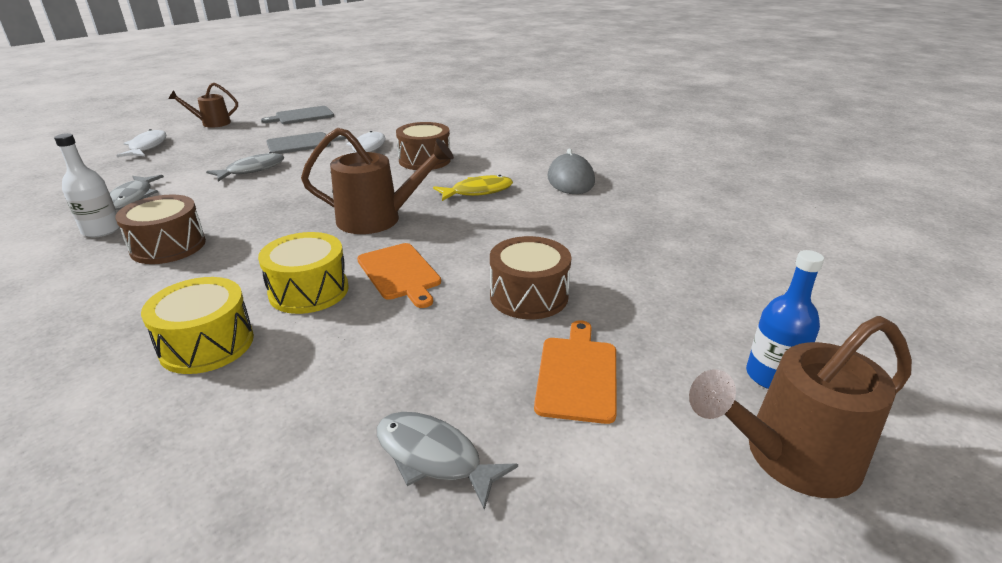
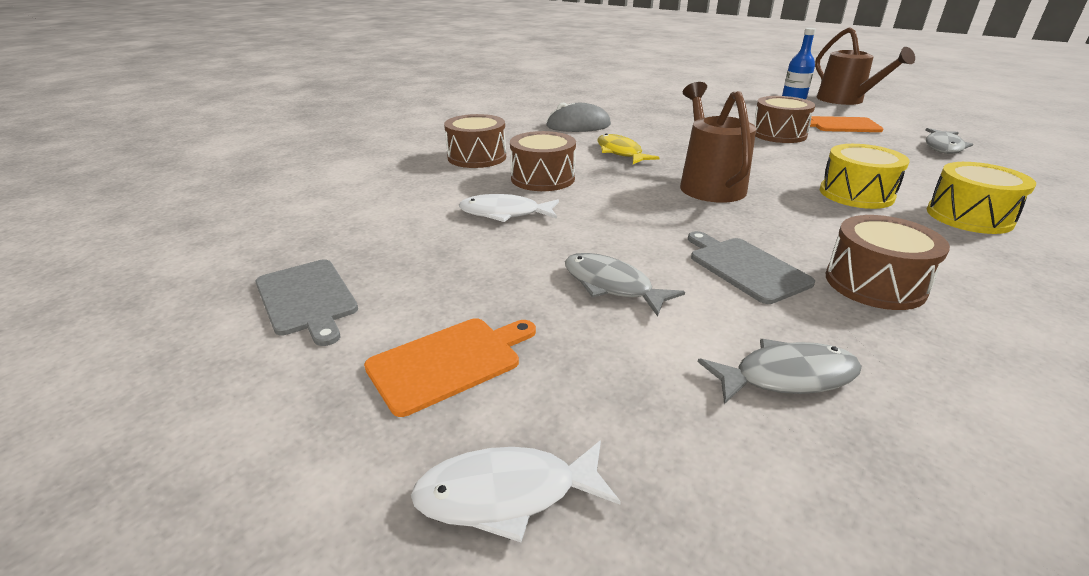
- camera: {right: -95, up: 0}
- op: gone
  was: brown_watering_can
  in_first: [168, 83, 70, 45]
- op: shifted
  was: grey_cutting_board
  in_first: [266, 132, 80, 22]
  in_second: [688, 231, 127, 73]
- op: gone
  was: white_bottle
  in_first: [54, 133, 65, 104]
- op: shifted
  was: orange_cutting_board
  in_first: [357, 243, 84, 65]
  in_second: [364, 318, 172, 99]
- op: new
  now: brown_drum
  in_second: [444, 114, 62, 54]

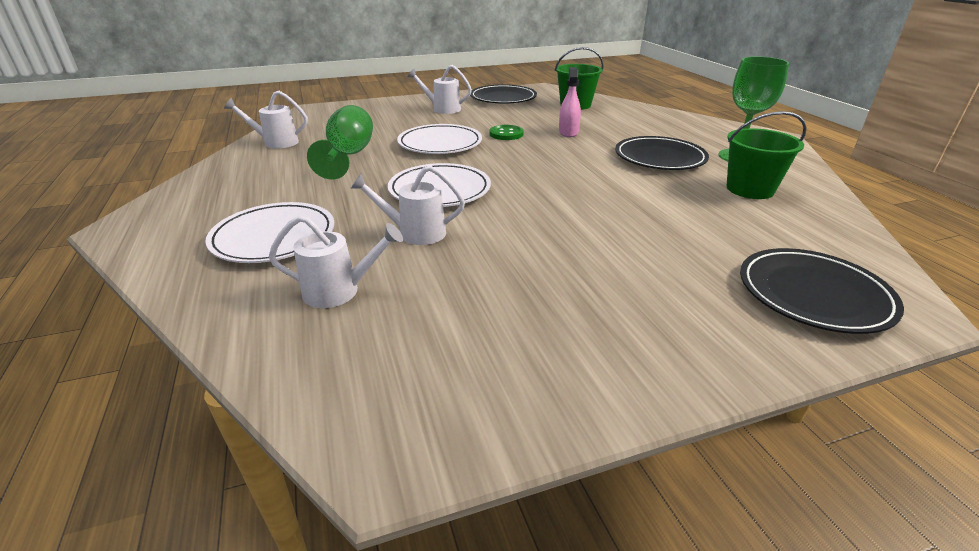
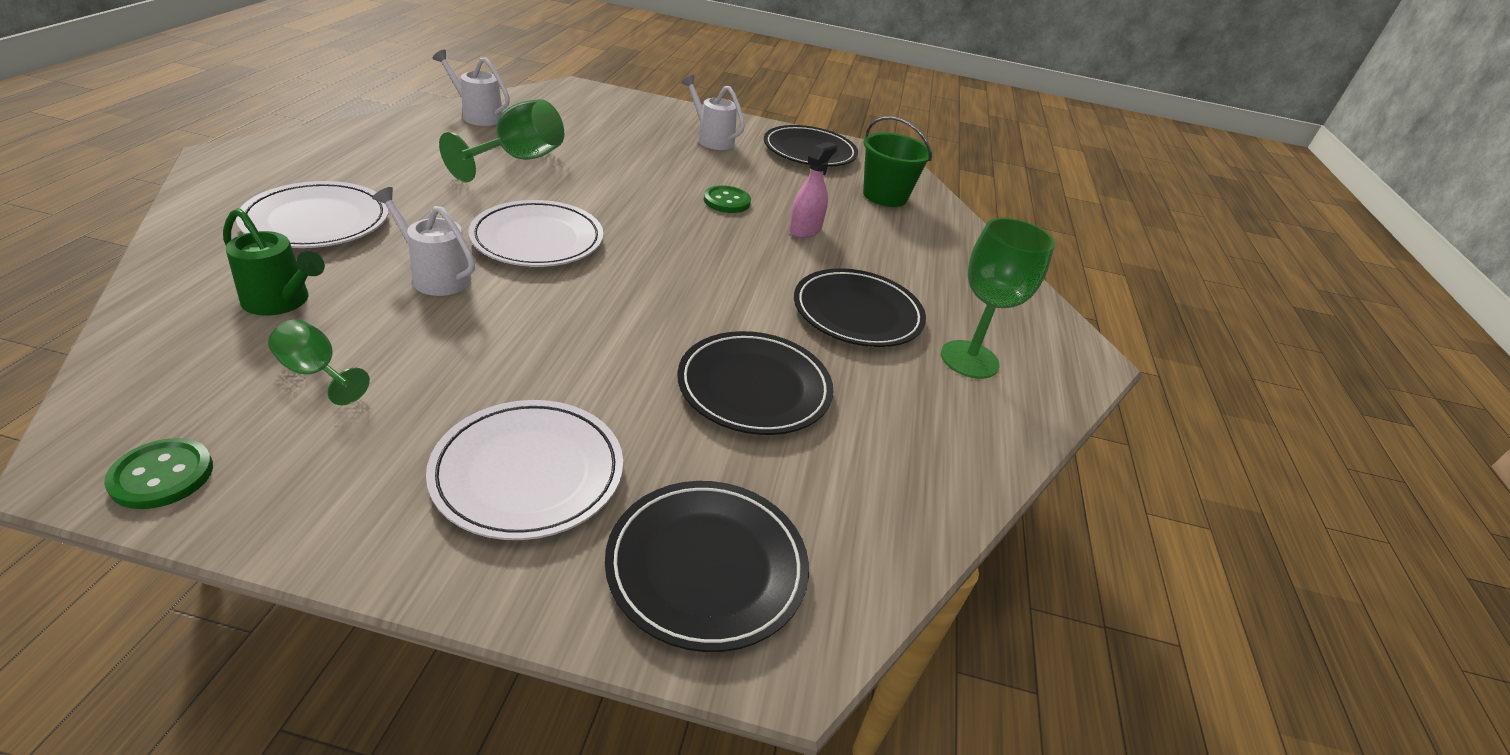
- camera: {right: 25, up: 5}
- op: gone
  was: green_bucket
  in_first: [727, 111, 80, 88]
- op: shifted
  was: white_plate
  in_first: [397, 124, 85, 30]
  in_second: [426, 400, 197, 140]
- op: repainted
  was: white_watering_can
  now: green_watering_can
  in_first: [269, 215, 134, 93]
  in_second: [223, 208, 102, 108]
- op: new
  now: green_goblet
  in_second: [268, 320, 102, 86]
- op: new
  now: black_plate
  in_second: [677, 331, 156, 104]
- op: new
  now: green_button
  in_second: [104, 438, 109, 71]

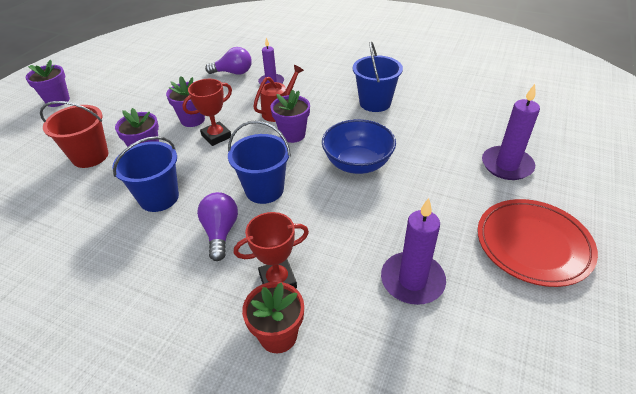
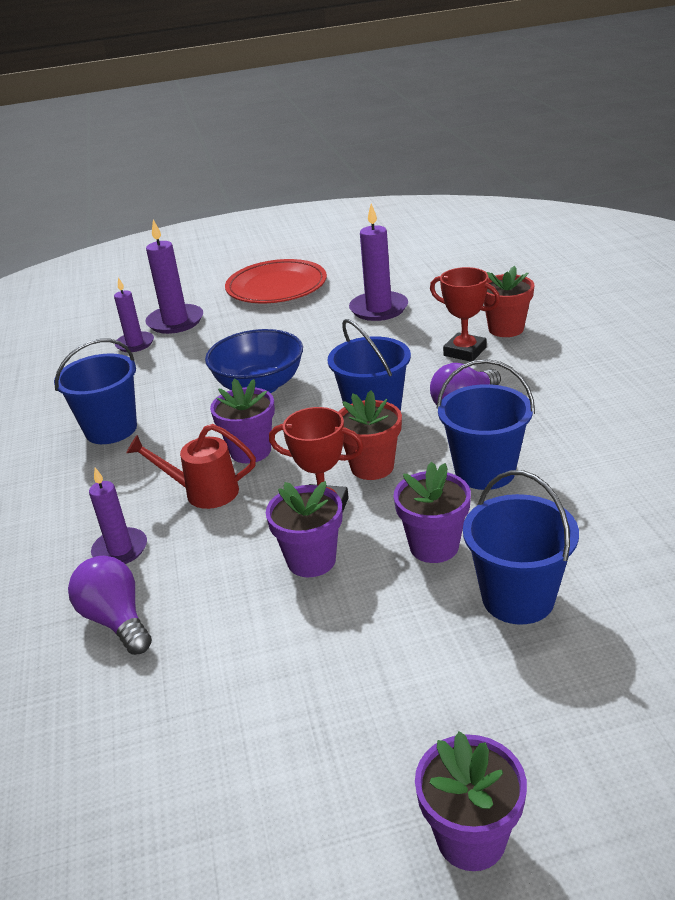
- camera: {right: -125, up: -10}
- op: repainted
  was: red_bucket
  now: blue_bucket
  in_first: [40, 101, 68, 67]
  in_second: [463, 470, 116, 155]
- op: new
  now: purple_candle
  in_second: [114, 277, 40, 75]
- op: new
  now: red_flower_pot
  in_second: [339, 390, 63, 90]

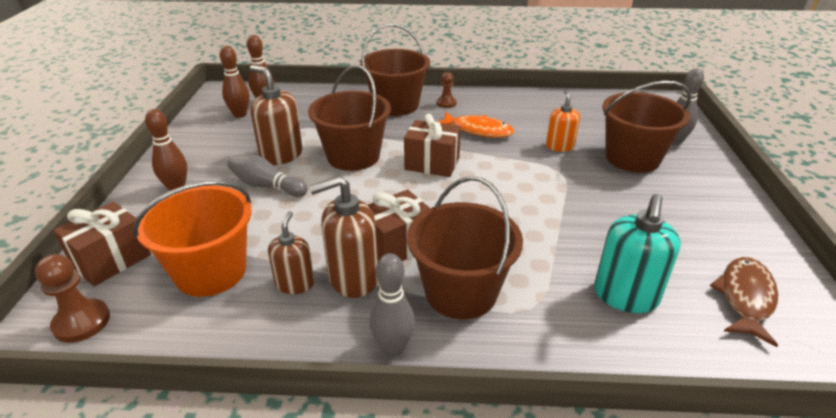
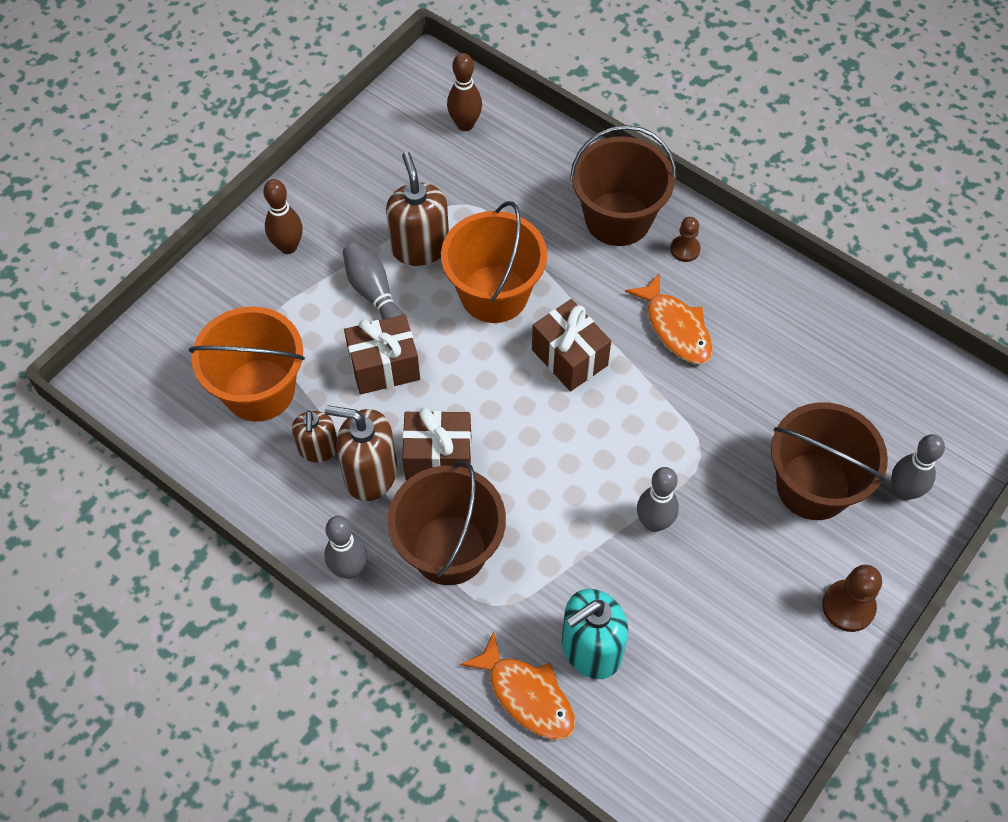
- camera: {right: 35, up: 25}
- op: gone
  was: brown_bowling_pin
  in_first: [220, 46, 30, 72]
- op: repainted
  was: brown_bucket
  now: orange_bucket
  in_first: [308, 65, 83, 106]
  in_second: [441, 201, 106, 122]
- op: gone
  was: orange_soap_dispenser
  in_first: [546, 90, 34, 62]
- op: shifted
  was: brown_gift
  in_first: [53, 202, 98, 84]
  in_second: [344, 314, 76, 81]
- op: rotated
  was: brown_soap_dispenser
  in_first: [268, 211, 46, 83]
  in_second: [292, 411, 45, 51]
  clockwise: 135
- op: shifted
  was: brown_pawn
  in_first: [35, 254, 75, 89]
  in_second: [822, 565, 60, 67]
- op: gone
  was: brown_fish
  in_first: [710, 257, 68, 90]
- op: new
  now: grey_bowling_pin
  in_second: [637, 467, 42, 65]
- op: new
  now: orange_fish
  in_second: [460, 631, 115, 109]

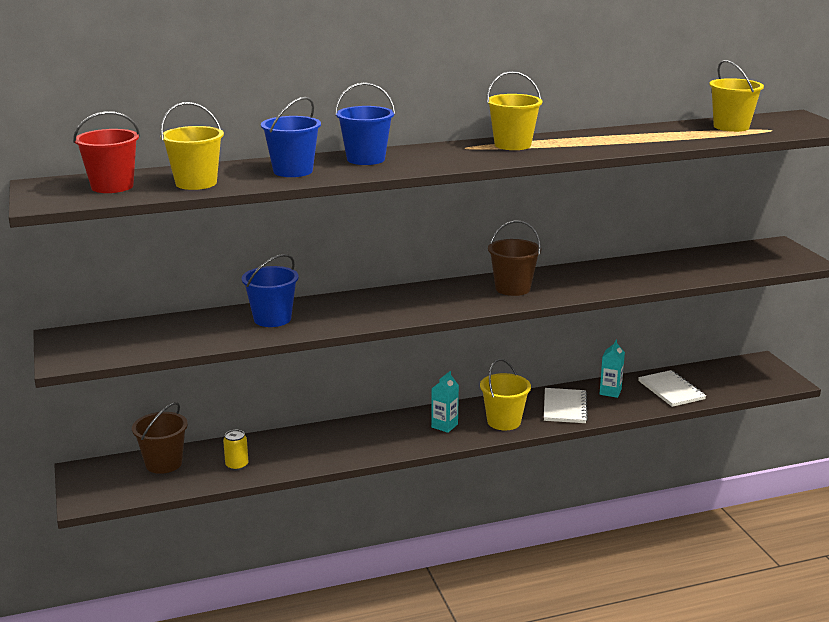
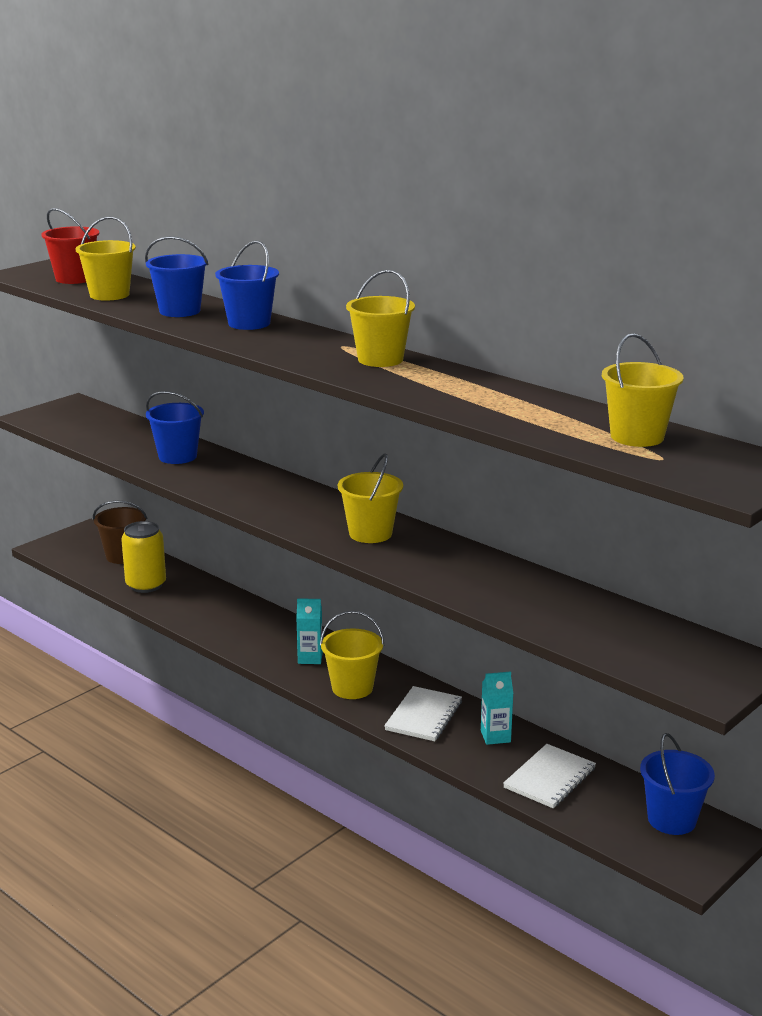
- camera: {right: 60, up: 0}
- op: repainted
  was: brown_bucket
  now: yellow_bucket
  in_first: [488, 221, 53, 75]
  in_second: [338, 453, 65, 90]
- op: rotated
  was: white_notebook
  in_first: [544, 388, 44, 35]
  in_second: [384, 686, 78, 55]
  clockwise: -45
- op: scaled
  was: yellow_can
  in_first: [223, 430, 26, 40]
  in_second: [121, 521, 45, 72]
  ratio: 1.77
- op: new
  now: blue_bucket
  in_second: [640, 733, 75, 102]

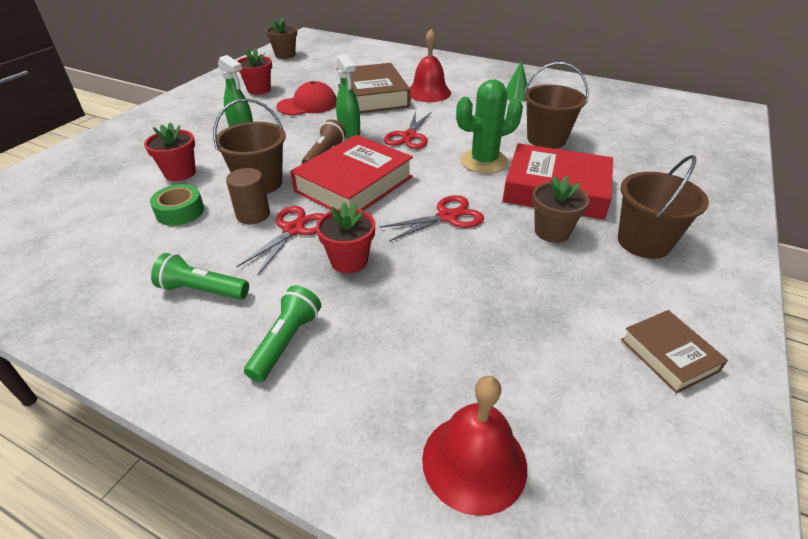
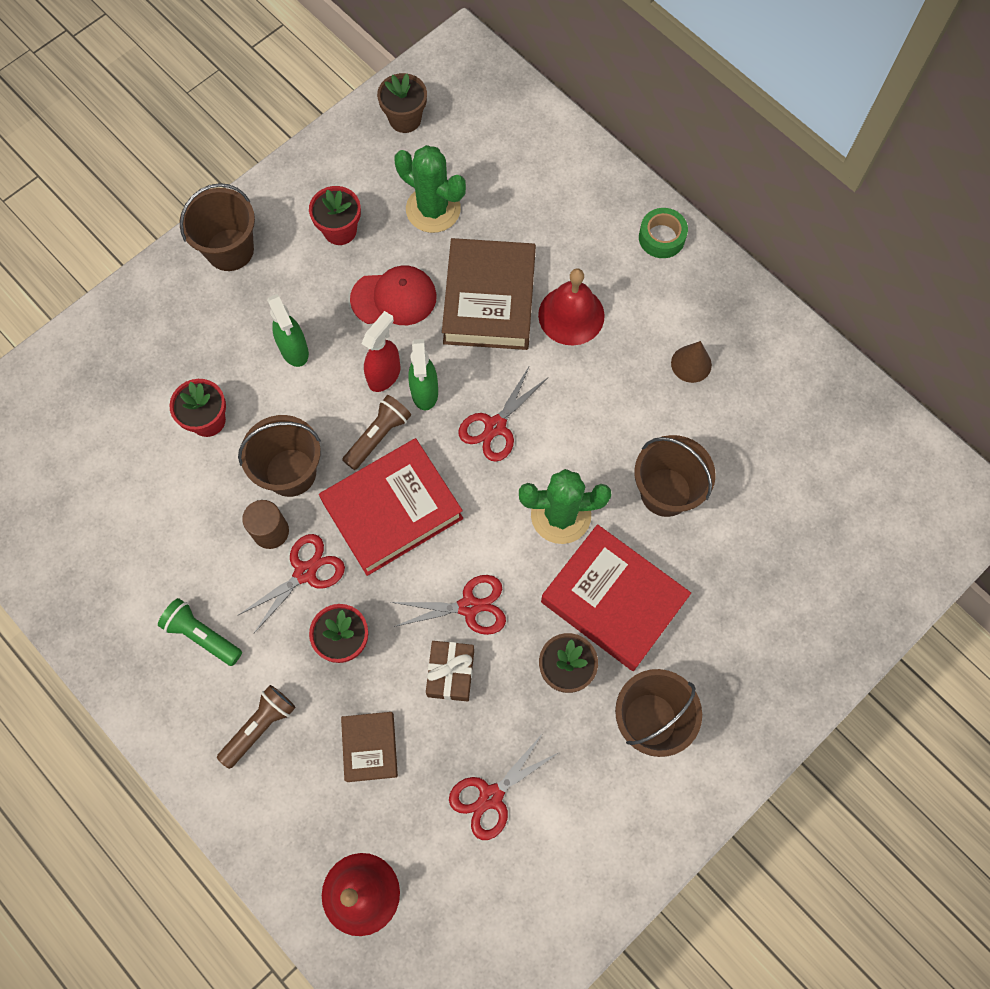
- camera: {right: 20, up: 30}
- op: repainted
  was: green_cone
  now: brown_cone
  in_first: [506, 60, 22, 41]
  in_second: [671, 341, 41, 42]
- op: shifted
  was: green_tape
  in_first: [150, 184, 54, 42]
  in_second: [639, 208, 49, 50]
- op: repainted
  was: green_flashlight
  now: brown_flashlight
  in_first: [244, 285, 77, 97]
  in_second: [217, 685, 78, 84]
- op: shifted
  was: brown_book
  in_first: [621, 310, 107, 84]
  in_second: [341, 712, 57, 70]
- op: new
  now: green_cactus
  in_second: [394, 145, 72, 88]
- op: new
  now: brown_bucket
  in_second: [180, 183, 75, 88]
- op: new
  now: red_spray_bottle
  in_second: [361, 311, 39, 81]
- op: new
  now: brown_gift
  in_second: [426, 641, 48, 61]
- op: new
  now: red_scissors
  in_second: [449, 733, 111, 107]

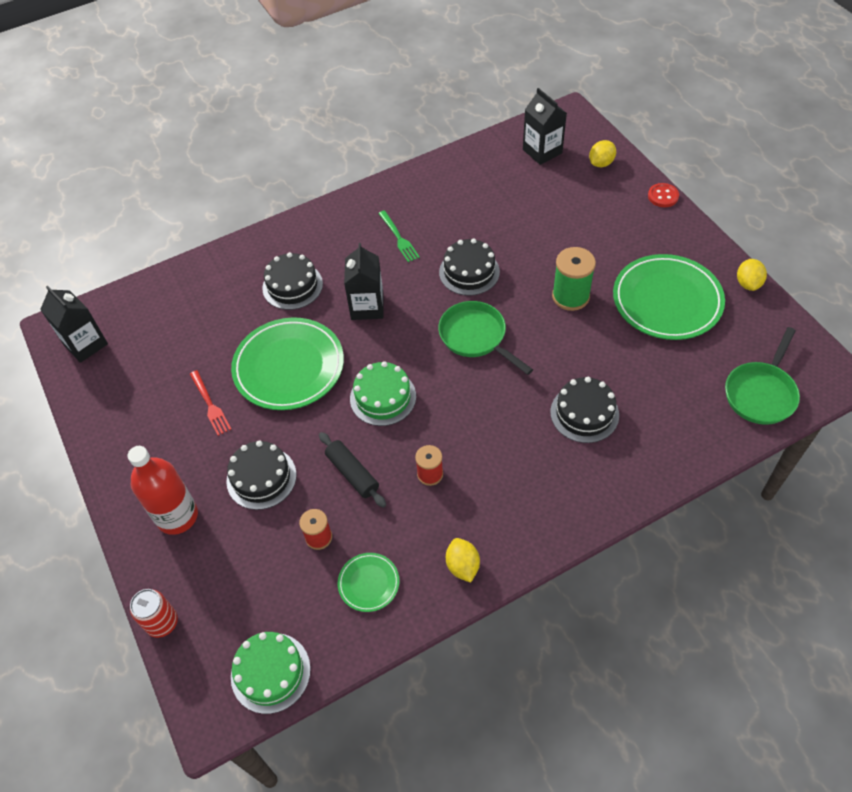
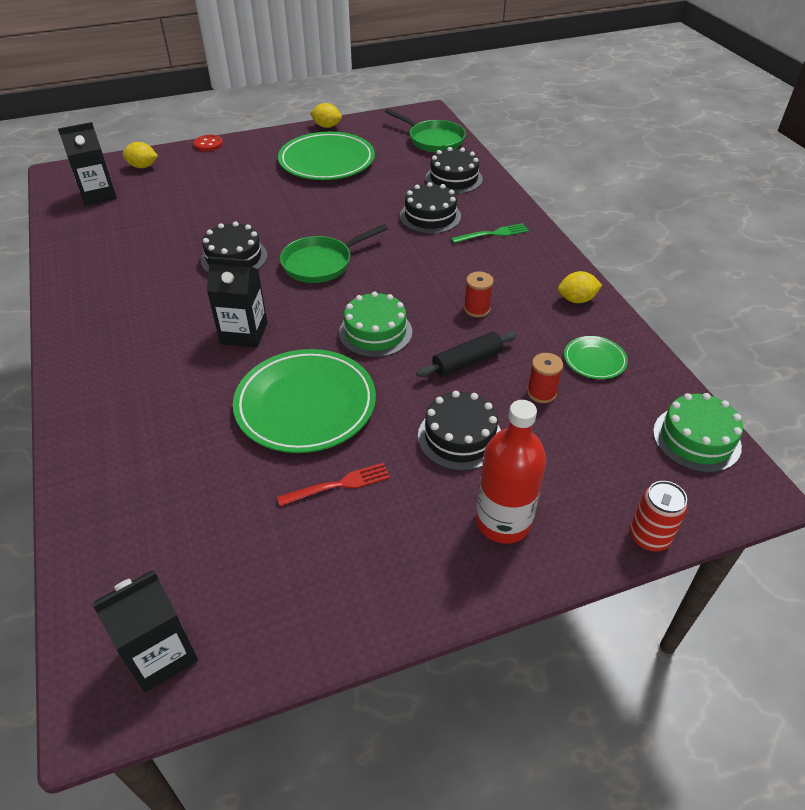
- camera: {right: -85, up: -10}
- op: rotated
  was: yellow_lemon
  in_first: [589, 140, 27, 27]
  in_second: [122, 142, 36, 26]
  clockwise: -45
- op: shifted
  was: green_fork
  in_first: [378, 210, 42, 52]
  in_second: [451, 223, 78, 20]
- op: gone
  was: green_spool
  in_first: [552, 247, 44, 64]
- op: shifted
  was: black_cake
  in_first: [262, 252, 61, 58]
  in_second: [425, 147, 58, 47]

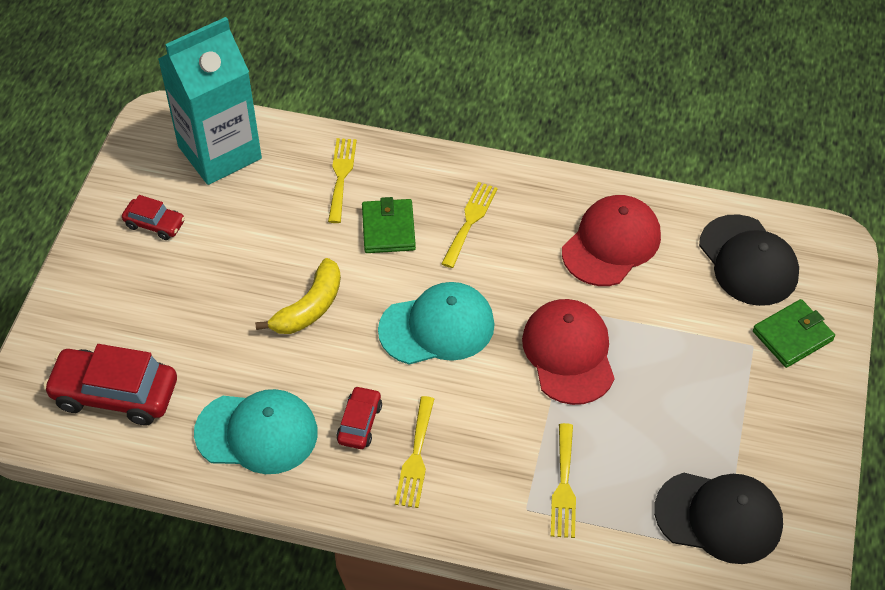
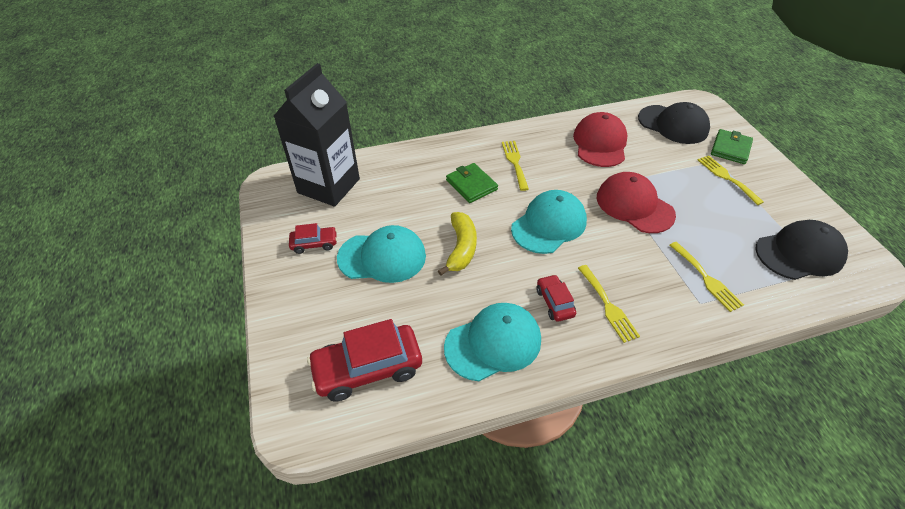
- camera: {right: -30, up: -5}
- op: repainted
  was: turquoise_carton
  now: black_carton
  in_first: [158, 17, 104, 168]
  in_second: [274, 63, 86, 144]
- op: shifted
  was: yellow_fork
  in_first: [328, 138, 29, 85]
  in_second: [698, 155, 66, 50]
- op: new
  now: turquoise_cap
  in_second: [337, 225, 89, 58]

